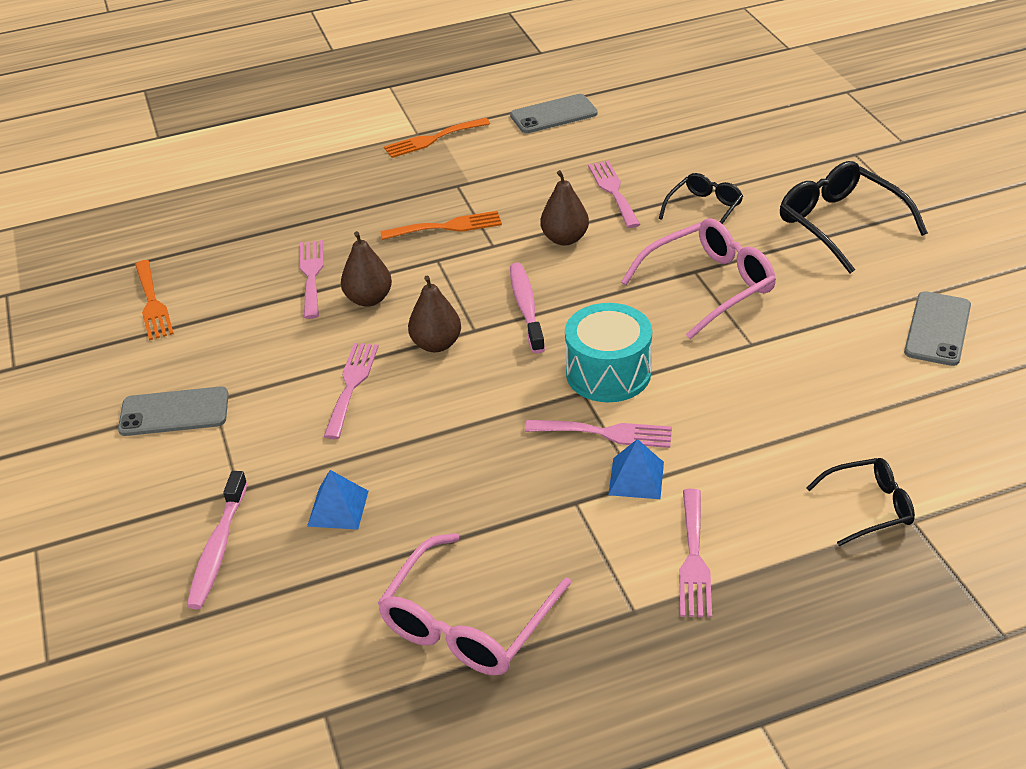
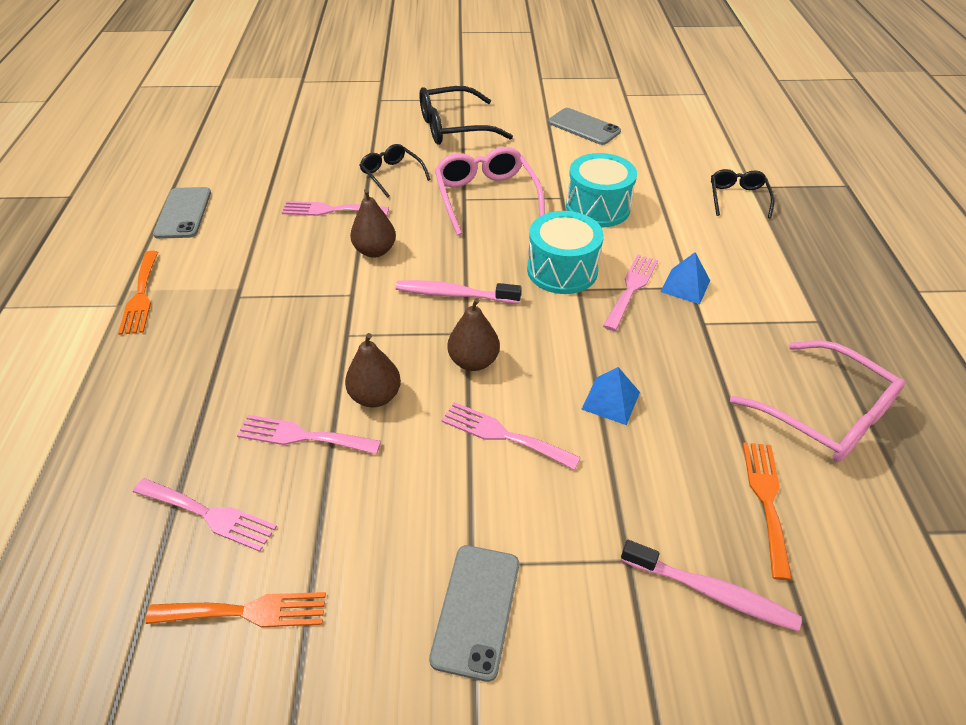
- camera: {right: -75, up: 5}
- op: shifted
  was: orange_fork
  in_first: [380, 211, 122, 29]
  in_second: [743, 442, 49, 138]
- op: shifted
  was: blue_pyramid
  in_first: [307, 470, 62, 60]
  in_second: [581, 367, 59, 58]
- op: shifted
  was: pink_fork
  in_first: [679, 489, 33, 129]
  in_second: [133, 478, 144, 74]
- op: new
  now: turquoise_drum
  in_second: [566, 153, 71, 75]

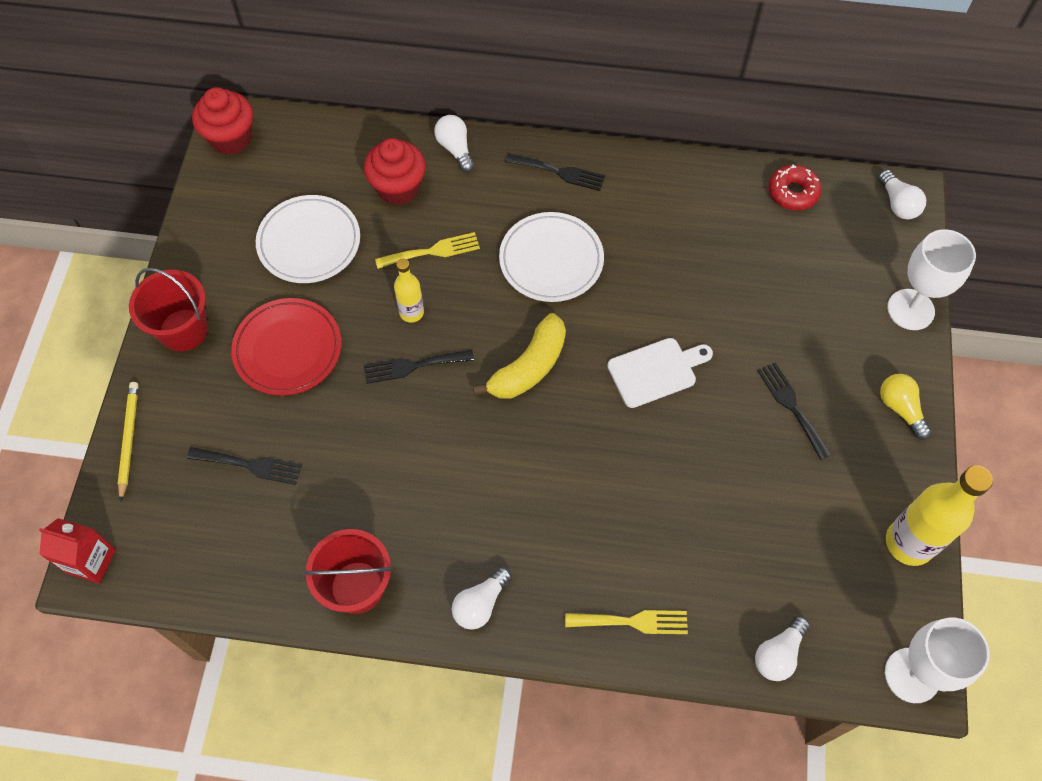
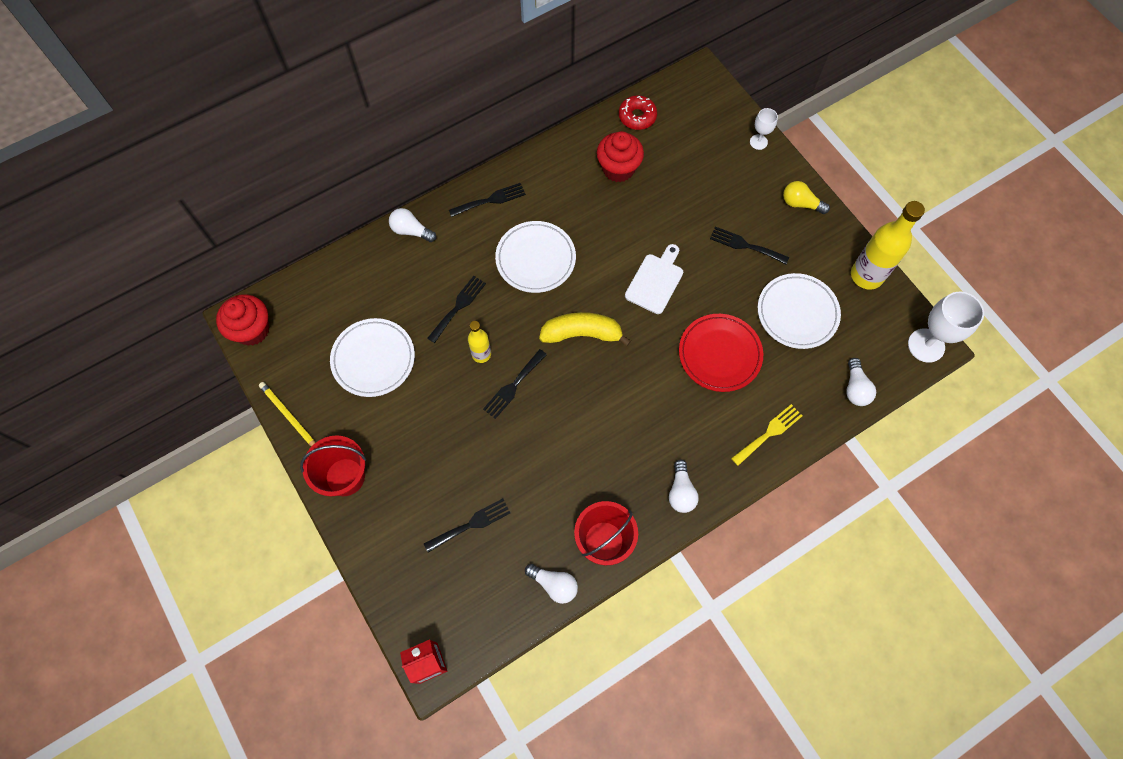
- camera: {right: -40, up: 5}
- op: shifted
  was: red_cupcake
  in_first: [364, 138, 62, 67]
  in_second: [597, 131, 47, 51]
- op: shifted
  was: white_light_bulb
  in_first: [878, 170, 48, 49]
  in_second: [525, 564, 53, 40]
- op: scaled
  was: white_goblet
  in_first: [887, 229, 89, 101]
  in_second: [750, 108, 28, 42]
  ratio: 0.54
- op: repainted
  was: yellow_fork
  now: black_fork
  in_first: [375, 232, 105, 37]
  in_second: [427, 276, 59, 67]
- op: shifted
  was: red_plate
  in_first: [231, 298, 111, 98]
  in_second: [679, 314, 84, 78]
- op: rotated
  was: yellow_banana
  in_first: [473, 313, 93, 86]
  in_second: [539, 312, 92, 34]
  clockwise: -90
- op: shifted
  was: yellow_pencil
  in_first: [118, 382, 21, 120]
  in_second: [259, 382, 57, 65]
- op: new
  now: white_plate
  in_second: [758, 273, 83, 76]

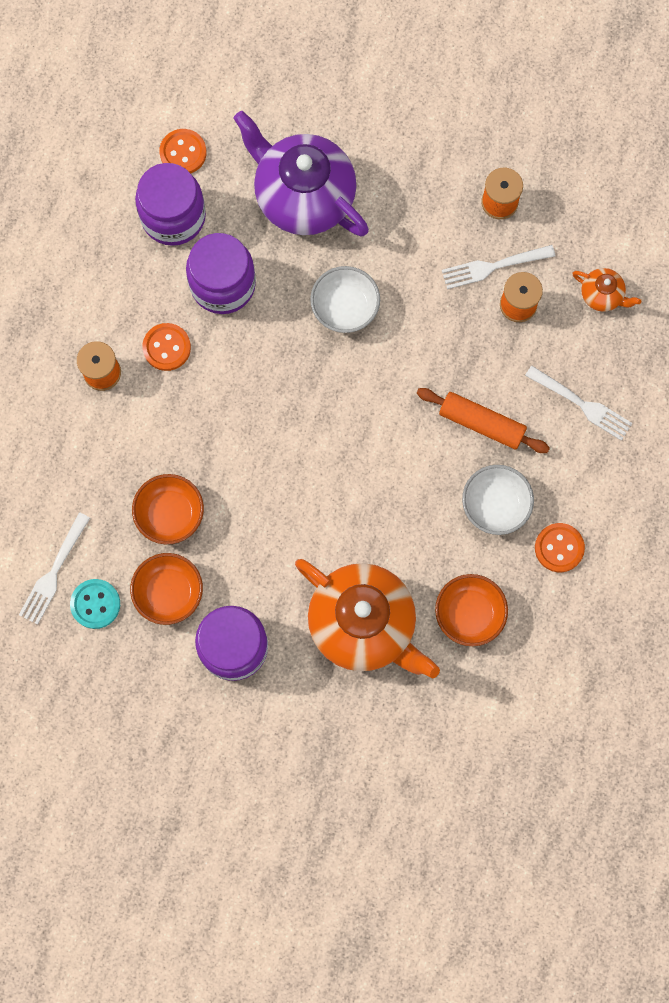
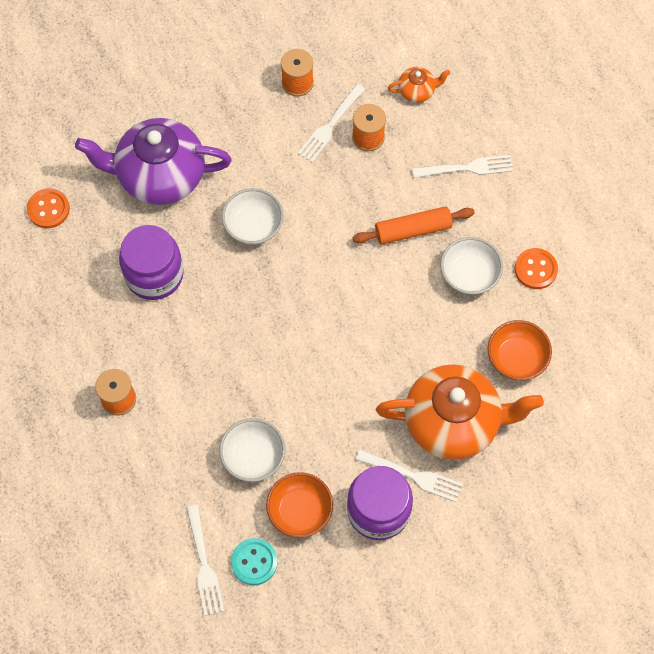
- camera: {right: -40, up: -10}
- op: gone
  was: purple_jar
  in_first: [135, 163, 71, 83]
- op: gone
  was: orange_button
  in_first: [142, 323, 49, 48]
- op: repainted
  was: orange_bowl
  now: white_bowl
  in_first: [132, 474, 72, 70]
  in_second: [219, 418, 66, 64]
- op: new
  now: white_fork
  in_second: [356, 449, 107, 53]

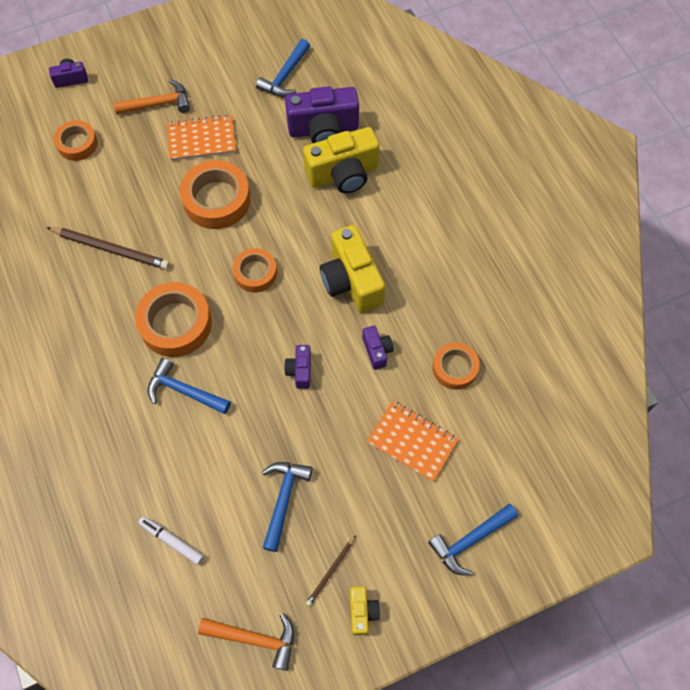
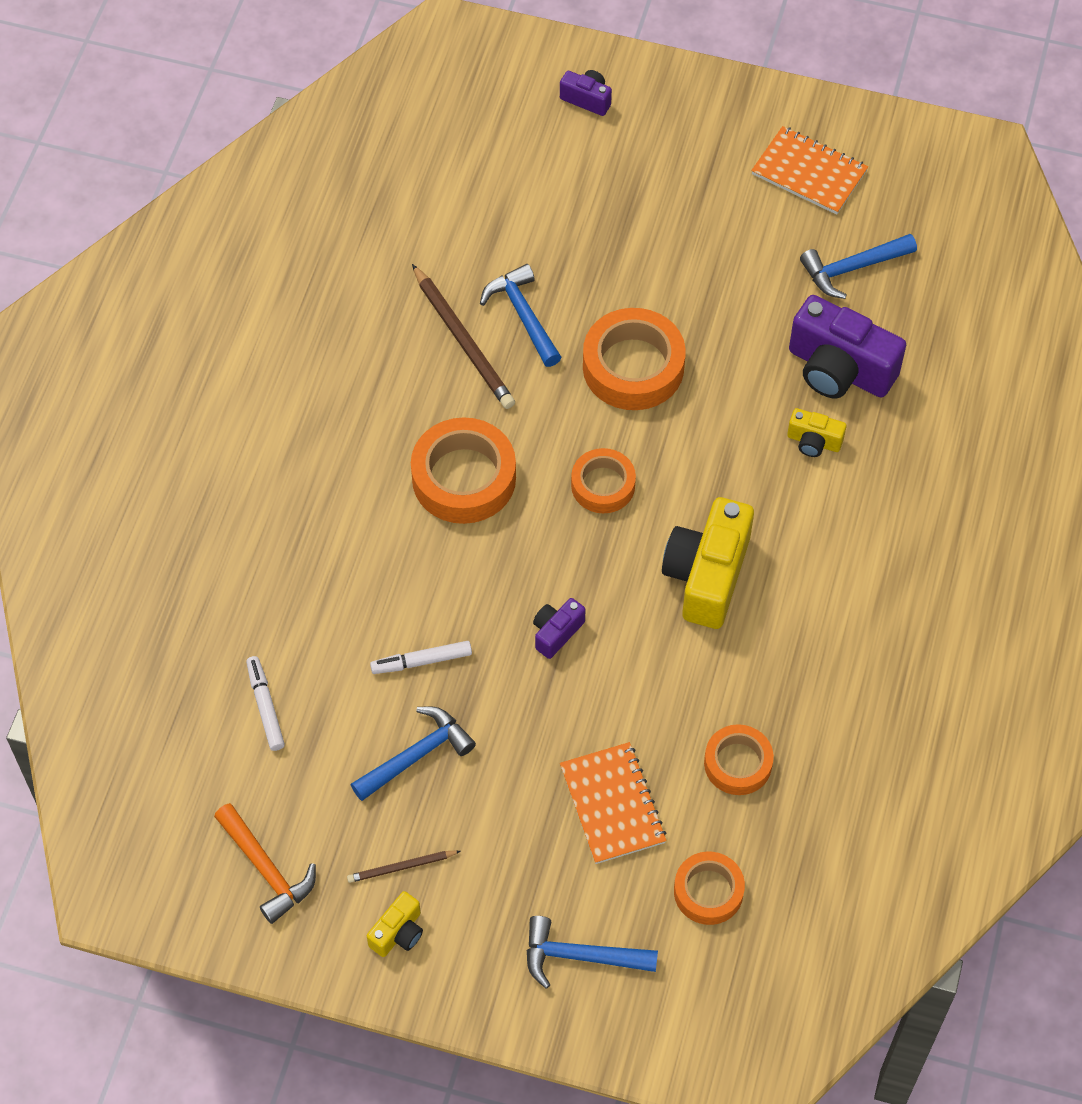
- camera: {right: 40, up: -5}
- op: gone
  was: orange_hammer
  in_first: [113, 79, 77, 36]
- op: shifted
  was: orange_notebook
  in_first: [167, 115, 69, 46]
  in_second: [751, 126, 117, 89]
- op: shifted
  was: orange_tape
  in_first: [54, 120, 44, 41]
  in_second: [674, 852, 71, 73]
- op: scaled
  was: yellow_camera
  in_first: [303, 127, 77, 67]
  in_second: [787, 408, 59, 49]
  ratio: 0.49
- op: gone
  was: purple_camera
  in_first: [362, 326, 32, 44]
- op: shifted
  was: blue_hammer
  in_first: [147, 358, 84, 56]
  in_second: [480, 264, 82, 103]
- op: new
  now: white_marker
  in_second: [370, 641, 102, 33]

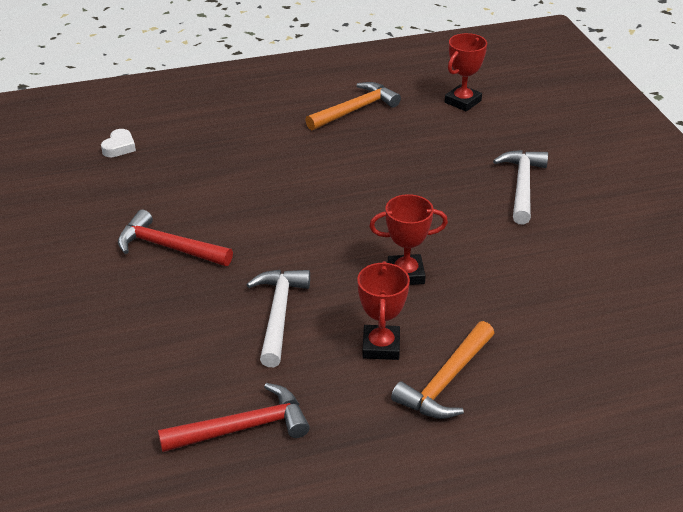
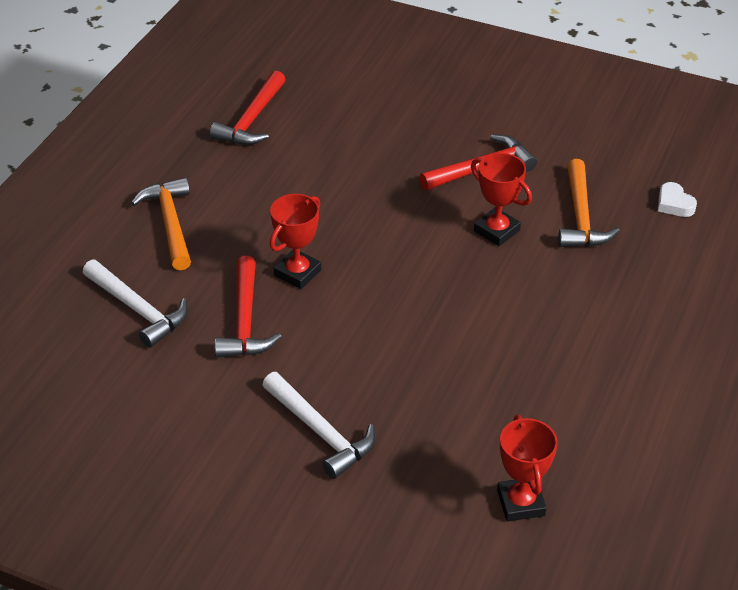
- camera: {right: 130, up: 5}
- op: shifted
  was: orange_hammer
  in_first: [305, 82, 96, 48]
  in_second: [558, 159, 62, 88]
- op: shifted
  was: red_trophy
  in_first: [357, 261, 53, 99]
  in_second: [471, 153, 61, 93]
- op: shifted
  was: white_hammer
  in_first: [246, 270, 64, 97]
  in_second: [83, 260, 105, 88]
- op: new
  now: red_hammer
  in_second: [214, 256, 68, 102]

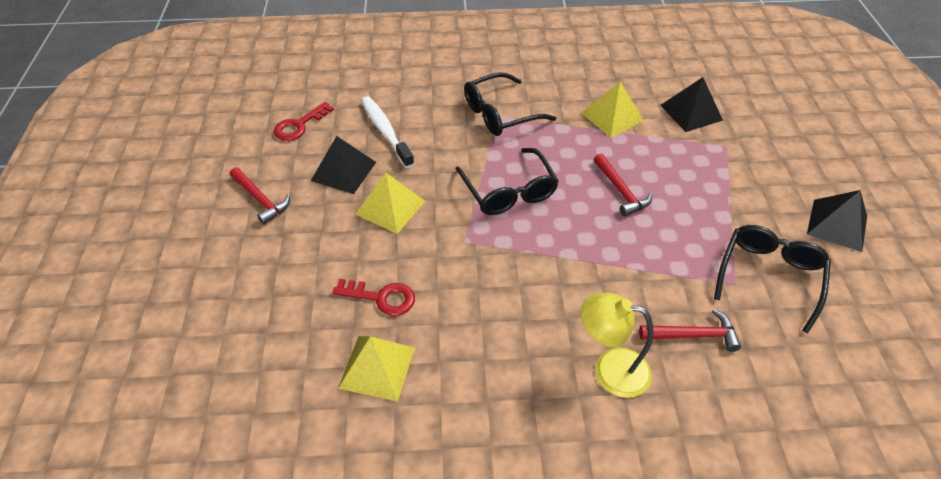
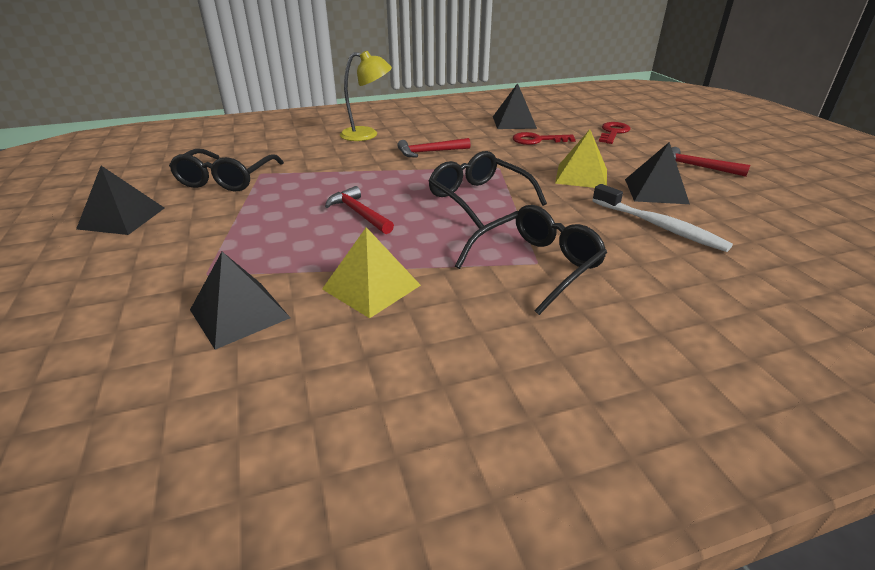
- camera: {right: 165, up: -15}
- op: shifted
  was: red_key
  in_first: [274, 102, 60, 39]
  in_second: [599, 122, 31, 22]
- op: shifted
  was: red_hammer
  in_first: [639, 309, 102, 43]
  in_second: [397, 138, 74, 19]
- op: repainted
  was: yellow_pyramid
  now: black_pyramid
  in_first: [338, 336, 77, 66]
  in_second: [493, 83, 44, 46]

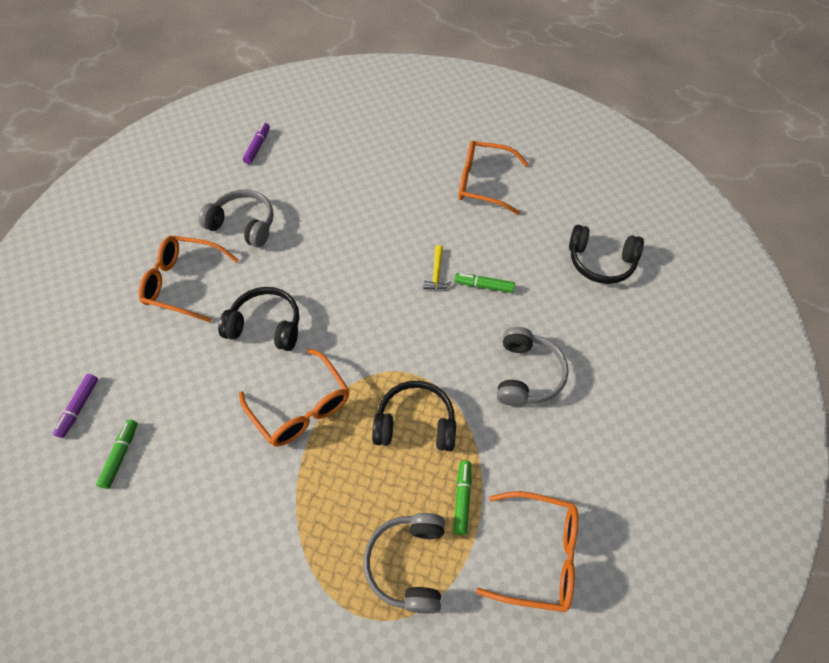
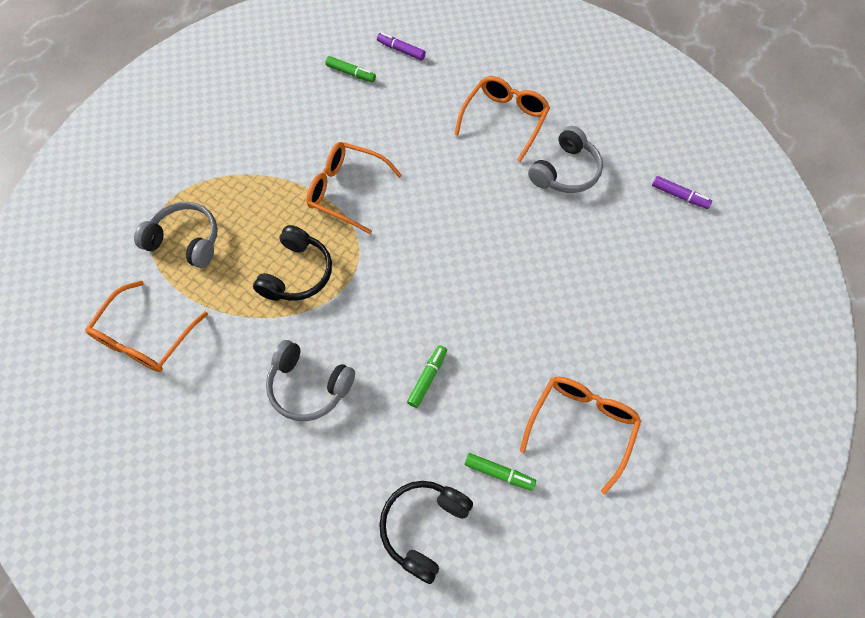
- camera: {right: 105, up: 5}
- op: gone
  was: yellow_hammer
  in_first: [423, 245, 29, 44]
- op: gone
  was: black_headphones
  in_first: [218, 287, 81, 64]
- op: rotated
  was: orange_glasses
  in_first: [239, 349, 110, 97]
  in_second: [307, 142, 95, 92]
  clockwise: 45
- op: shifted
  was: green_marker
  in_first: [453, 460, 18, 75]
  in_second: [465, 453, 71, 38]

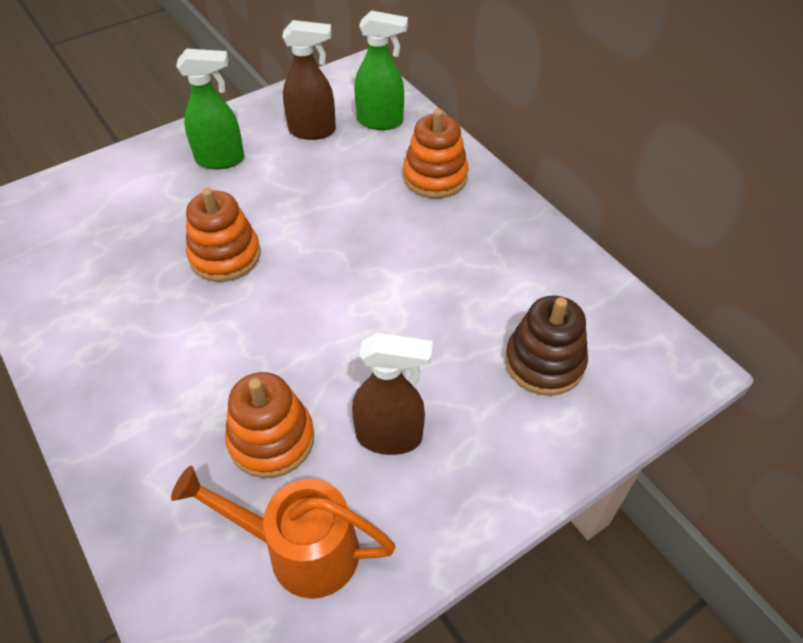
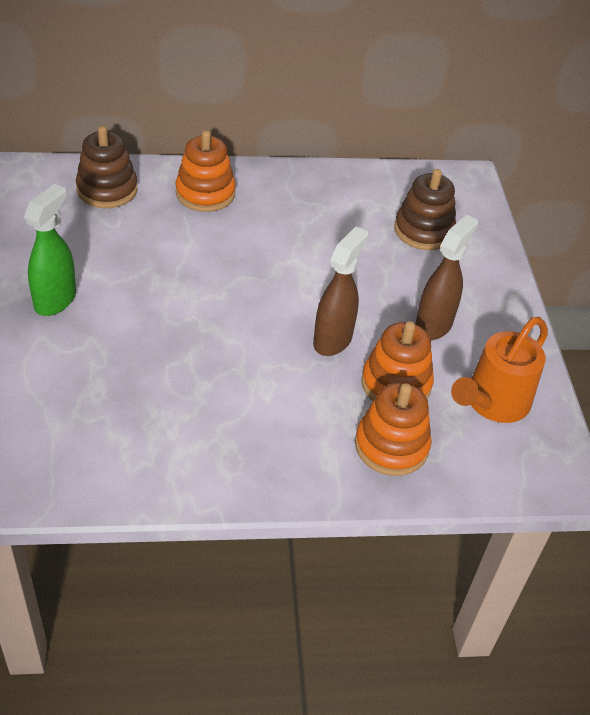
- camera: {right: -65, up: -5}
- op: swapped
  was: green_spray_bottle
  now: brown_stacking_toy
  in_first: [354, 10, 54, 120]
  in_second: [76, 126, 61, 82]
- op: shifted
  was: brown_spray_bottle
  in_first: [282, 20, 54, 120]
  in_second: [313, 226, 55, 130]
- op: shifted
  was: orange_stacking_toy
  in_first: [186, 188, 75, 94]
  in_second: [355, 383, 77, 93]

